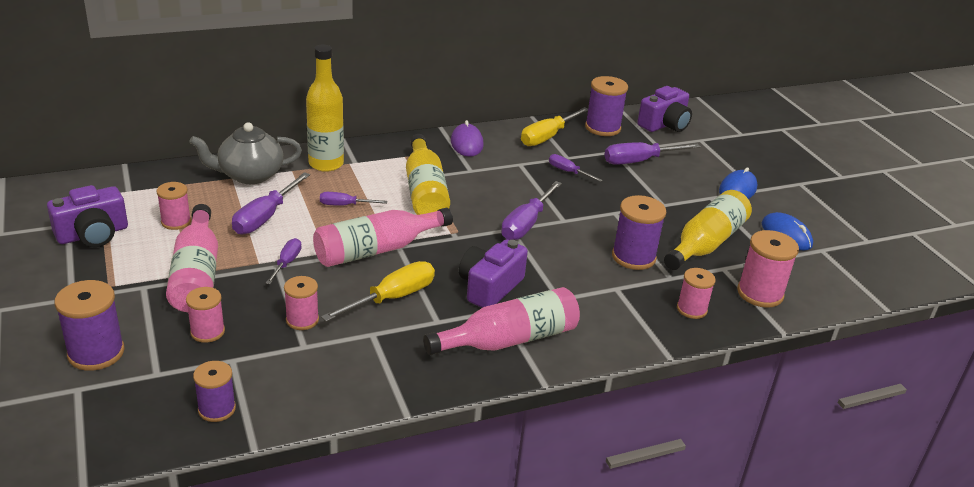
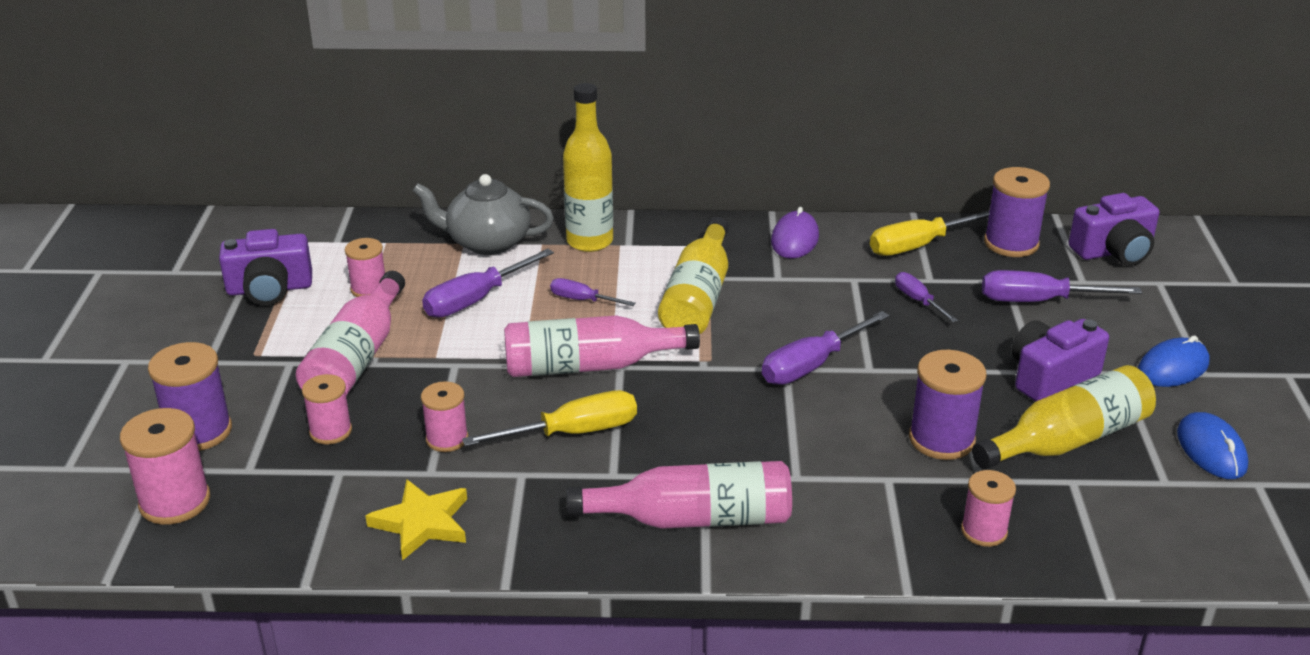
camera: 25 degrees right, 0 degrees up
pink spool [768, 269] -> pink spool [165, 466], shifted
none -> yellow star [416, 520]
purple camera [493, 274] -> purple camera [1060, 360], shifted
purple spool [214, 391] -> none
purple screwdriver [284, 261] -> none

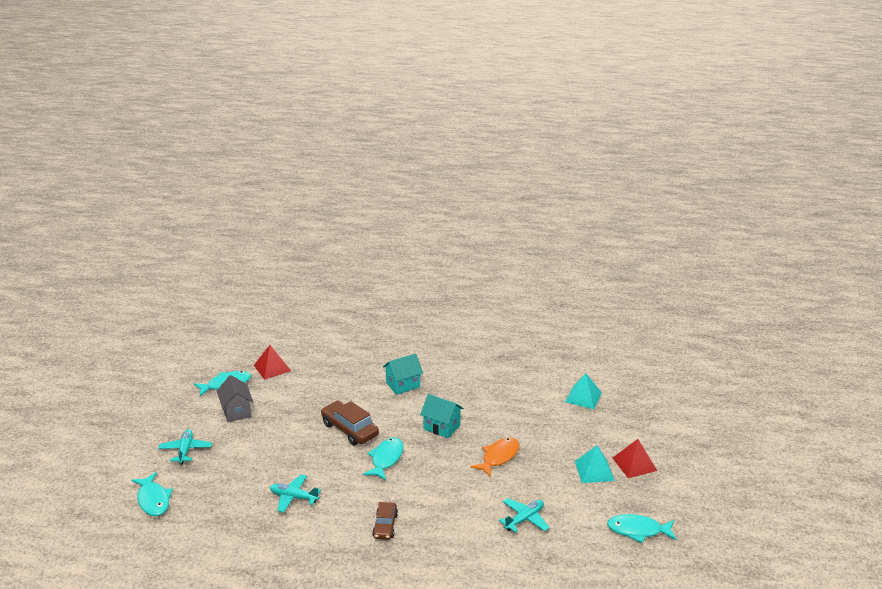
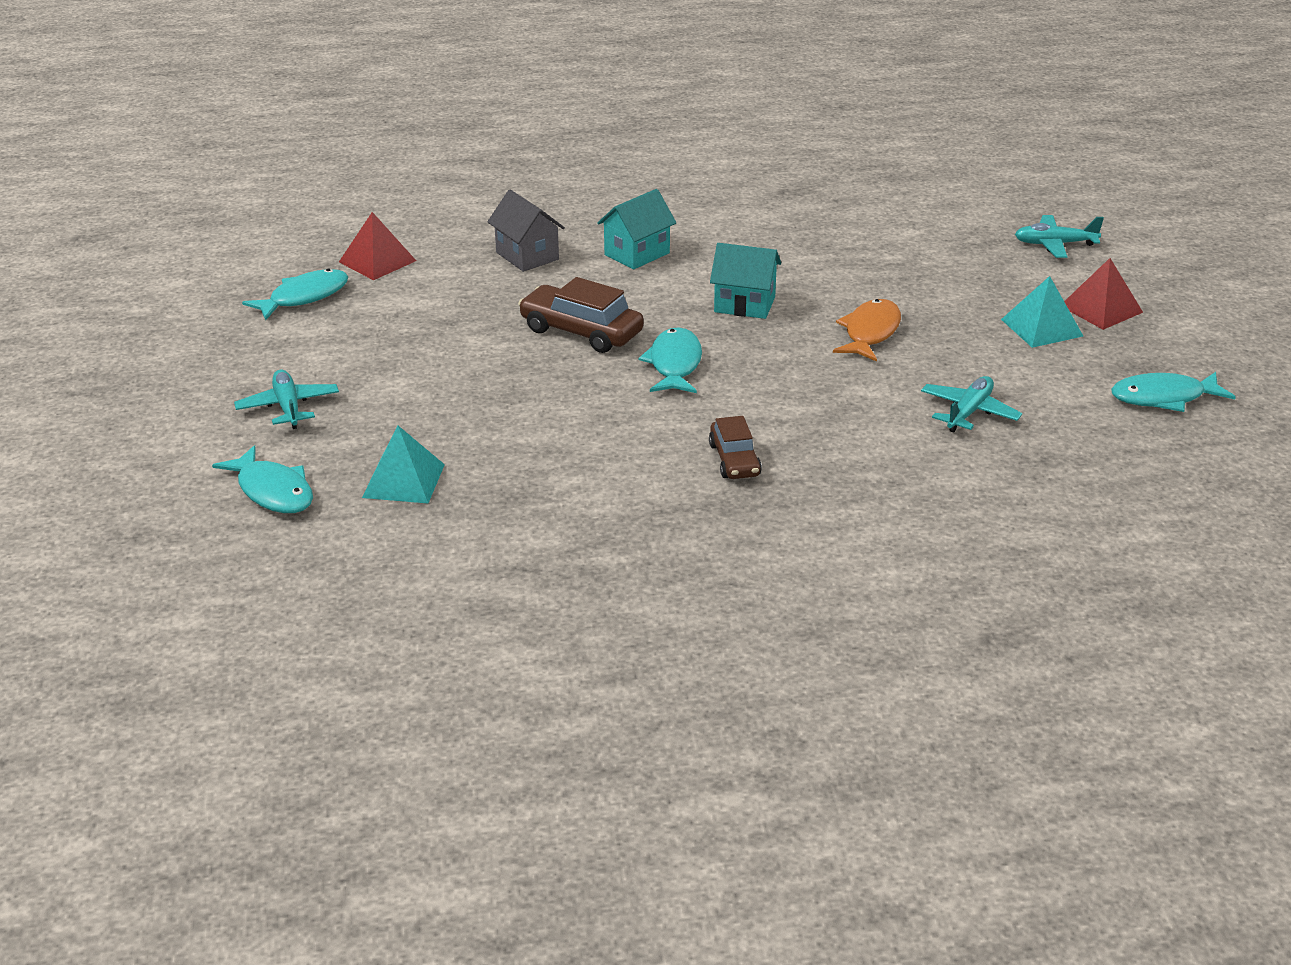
camera: 15 degrees left, 5 degrees up
turquoise pyramid [583, 391] -> turquoise pyramid [403, 464], shifted
grey house [235, 398] -> grey house [526, 230], shifted
turquoise plane [295, 493] -> turquoise plane [1059, 236], shifted

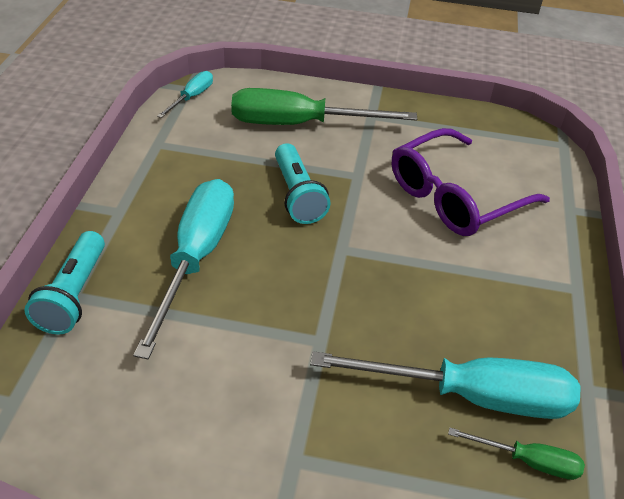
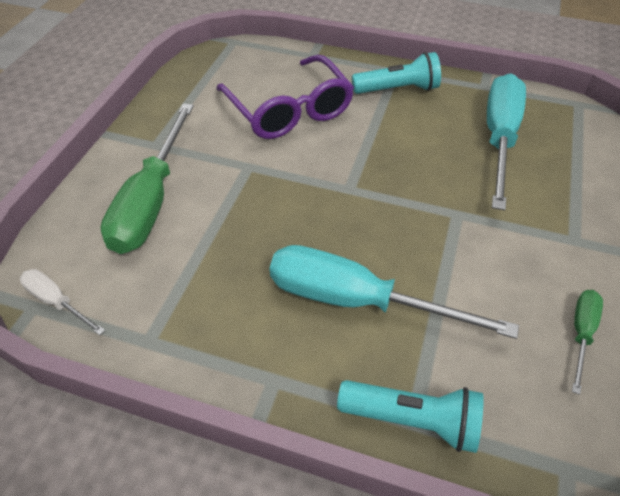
camera: 80 degrees left, 5 degrees up
turquoise screwdriver [185, 94] -> white screwdriver [62, 302]
turquoise flashlight [303, 183] -> turquoise flashlight [396, 73], shifted
green screwdriver [516, 454] -> green screwdriver [587, 342], shifted

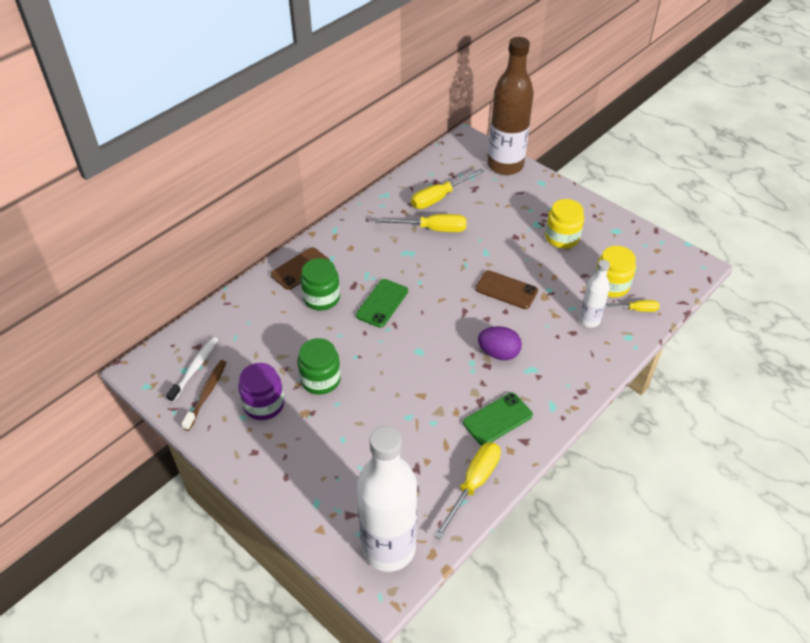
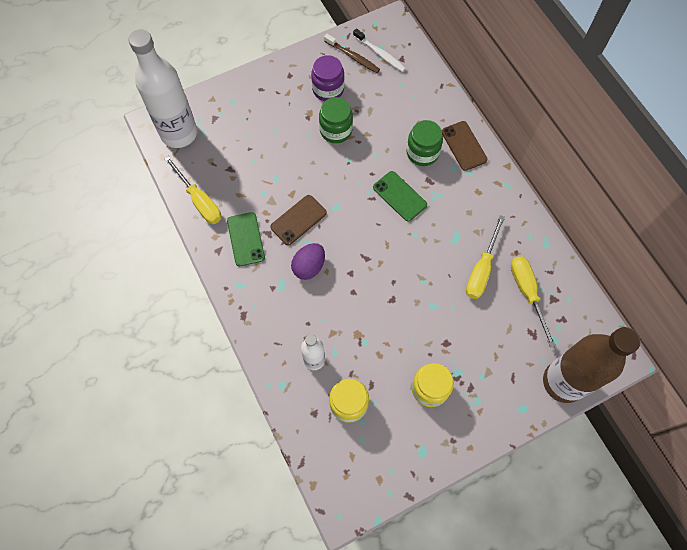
camera: 110 degrees right, 20 degrees up
brown phone [506, 289] -> brown phone [298, 220], shifted
yellow screwdriver [632, 306] -> none

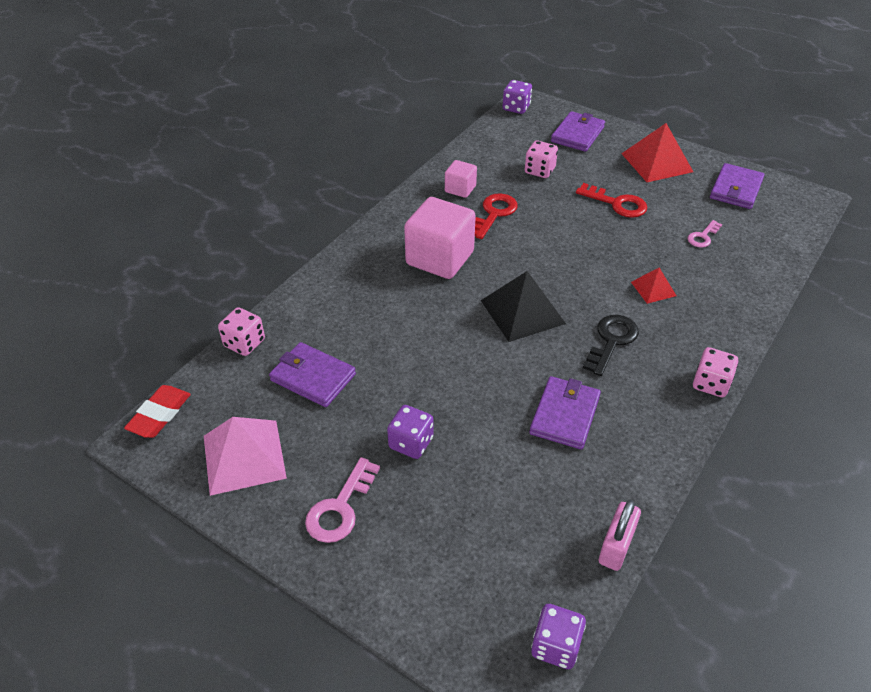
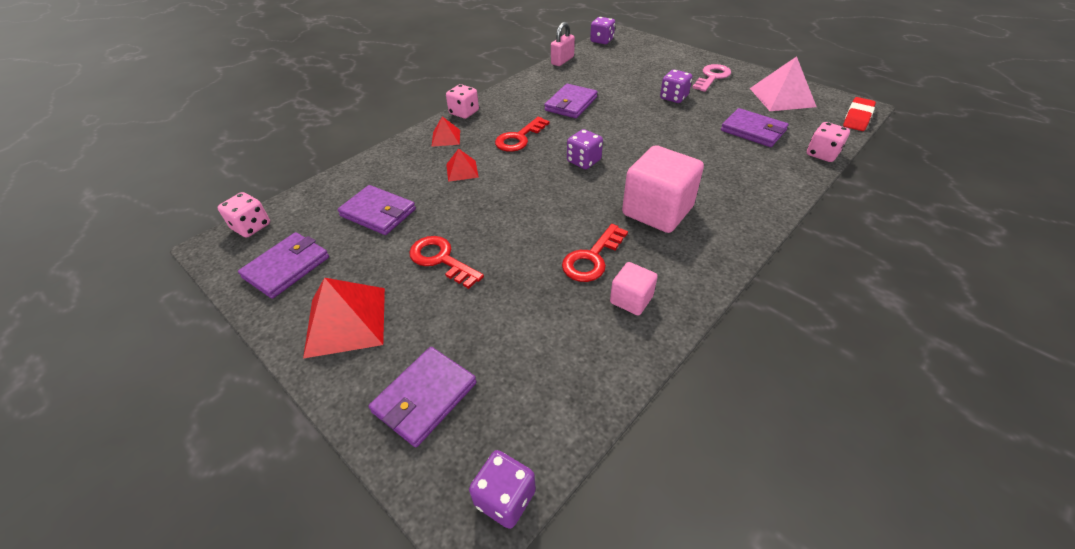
camera: 170 degrees left, 0 degrees up
pink dice [541, 159] -> pink dice [244, 215], shifted
pink key [704, 234] -> purple wallet [376, 210]
none -> red pyramid [446, 131]
black key [611, 345] -> red key [522, 134]
black pyramid [523, 306] -> purple dice [585, 149]

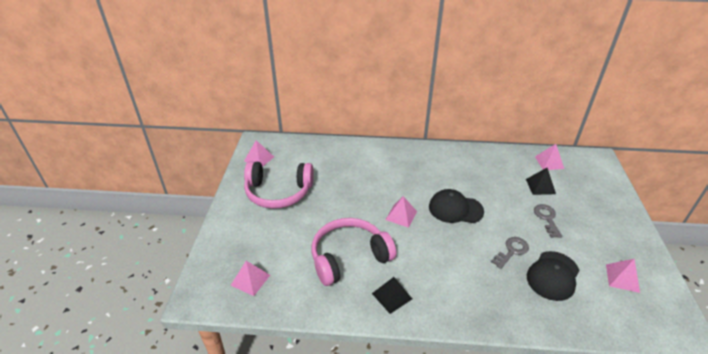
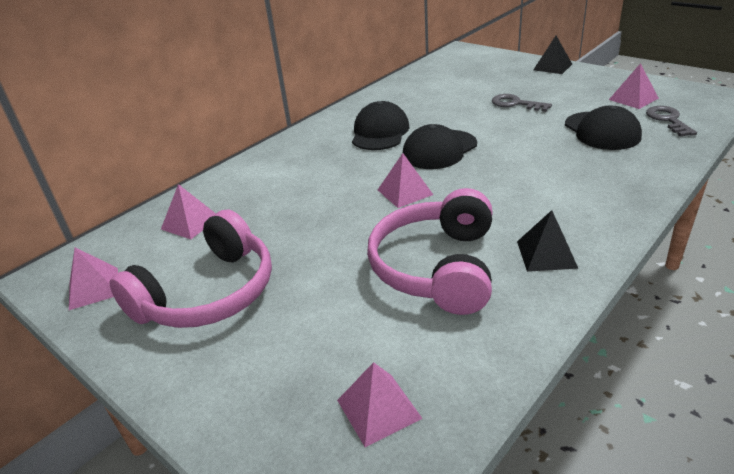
camera: 50 degrees left, 5 degrees down
pink pyramid [549, 157] -> pink pyramid [188, 211], shifted
none -> black cap [380, 125]
black pyramid [541, 181] -> black pyramid [552, 55], shifted
grey key [510, 253] -> grey key [671, 121], shifted

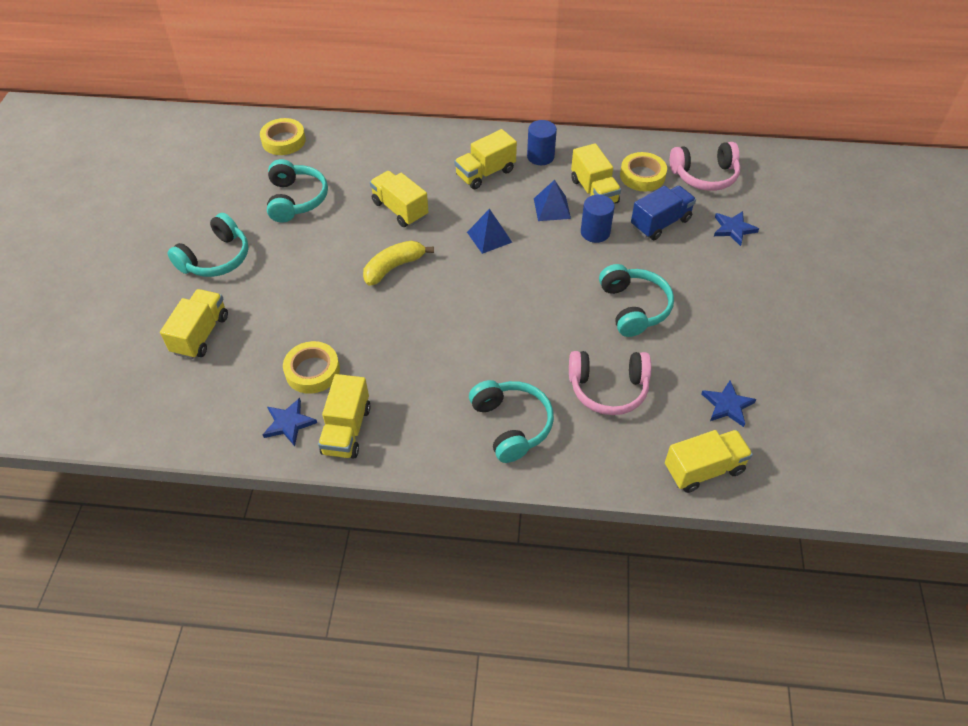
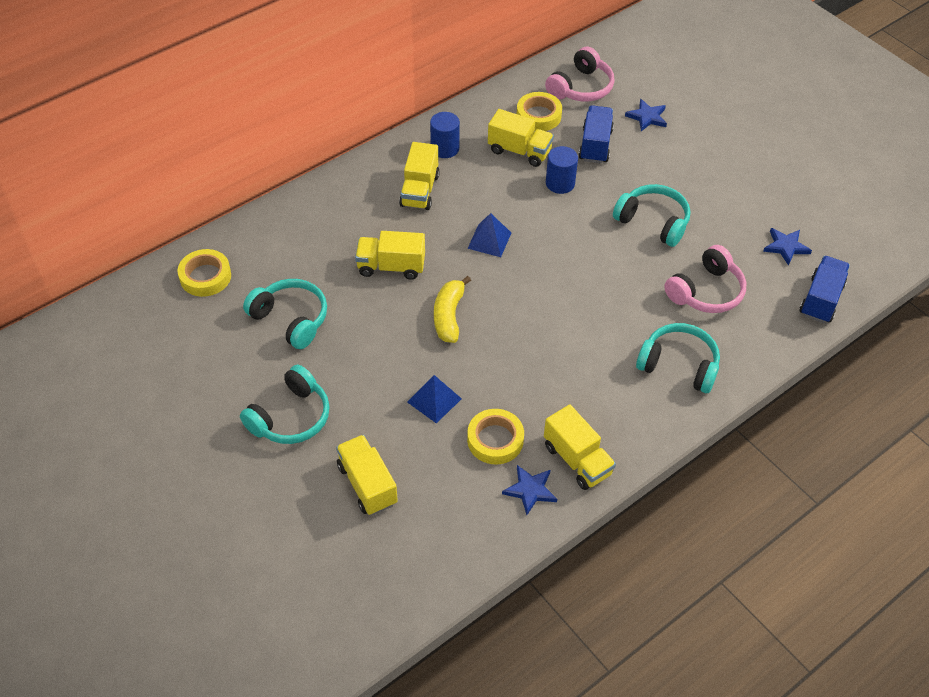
camera: 45 degrees left, 0 degrees up
turquoise headphones [208, 245] -> turquoise headphones [285, 404], 45 degrees clockwise
blue pyramid [552, 200] -> blue pyramid [434, 399], shifted
yellow truck [709, 461] -> blue truck [824, 289]

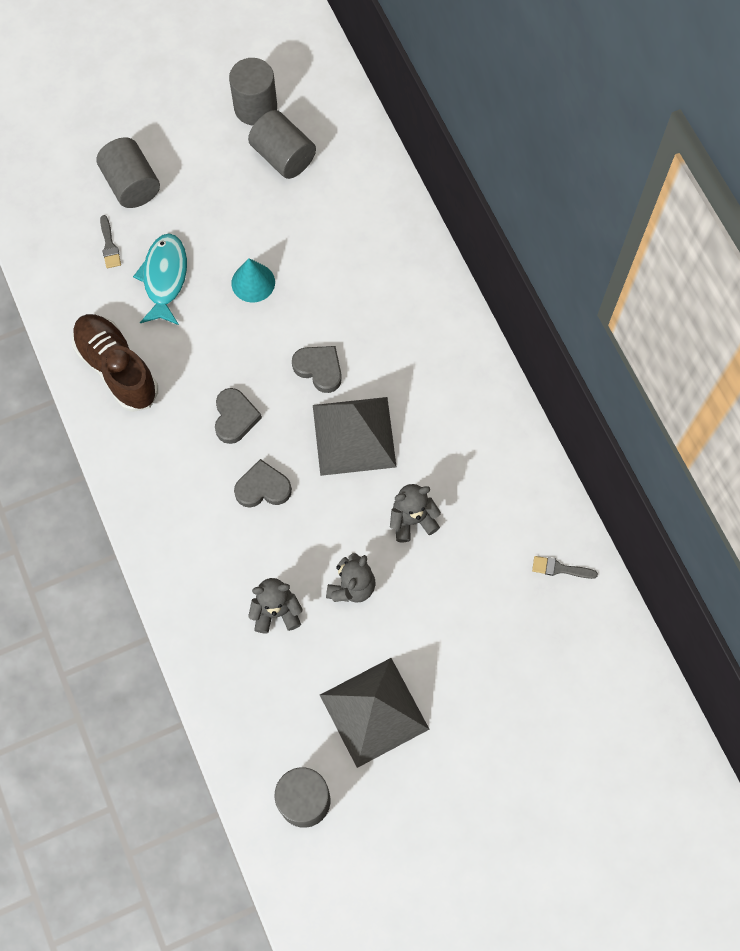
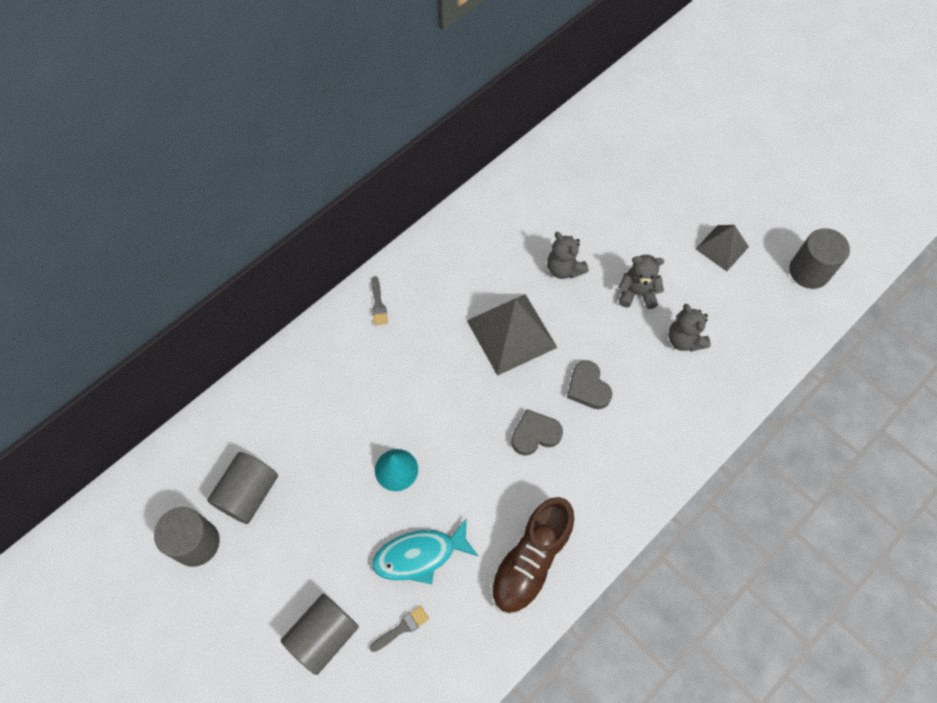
camera: 110 degrees left, 5 degrees down
grey brush [565, 567] -> grey brush [379, 300], shifted
grey pyramid [374, 713] -> grey pyramid [722, 248], x0.60
grey heart [317, 369] -> none

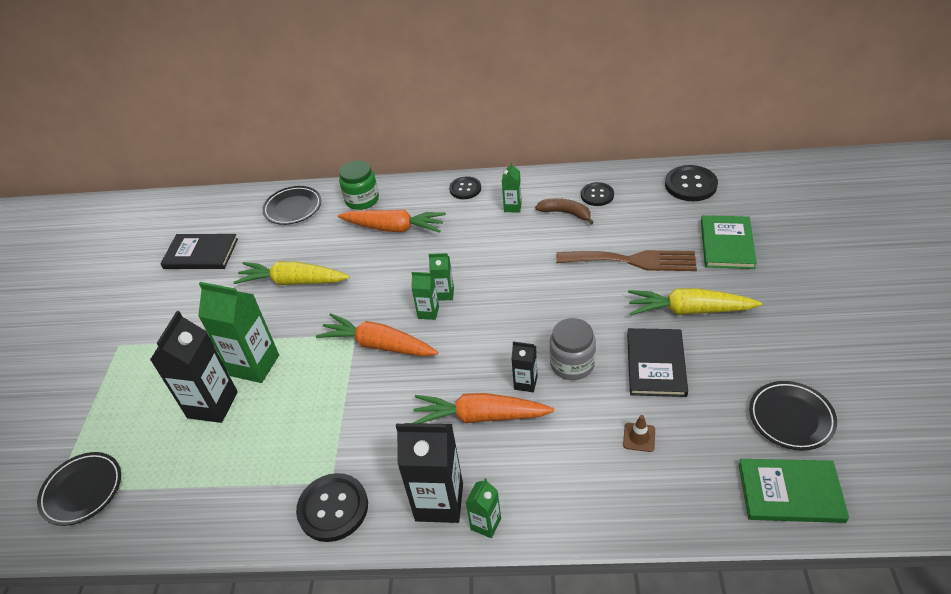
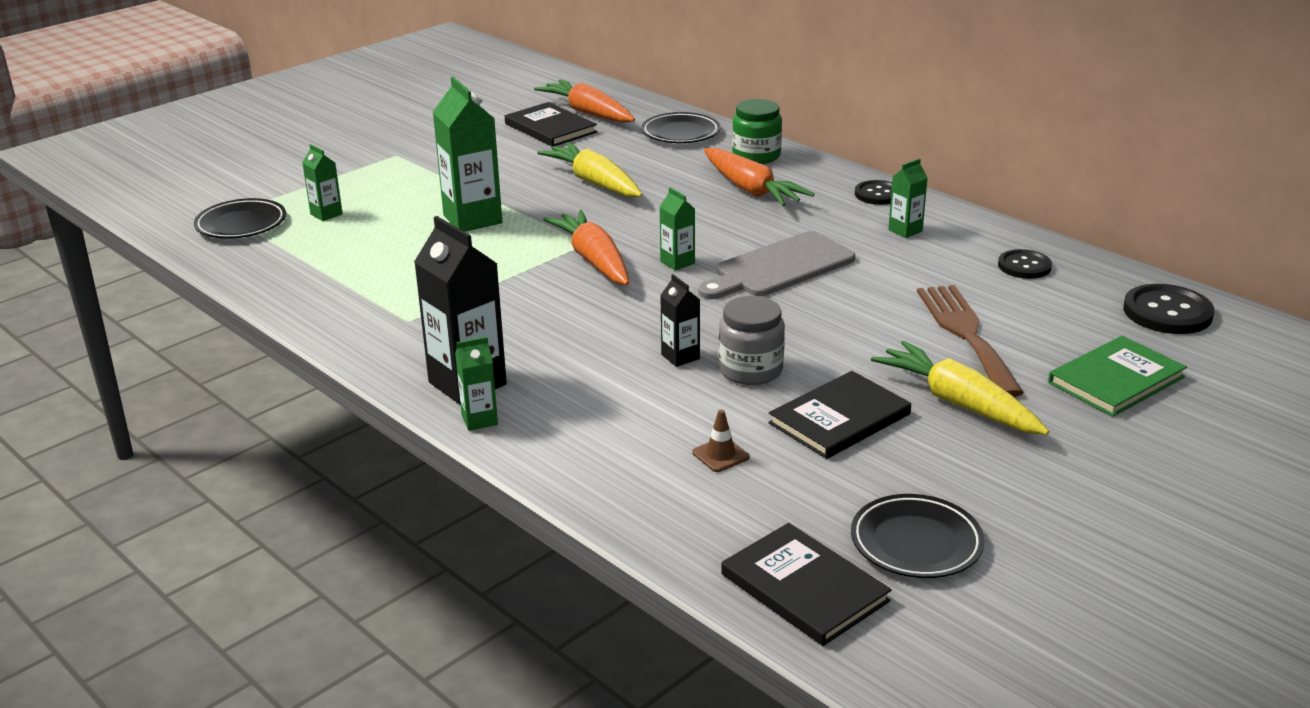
camera: 40 degrees right, 15 degrees down
green carton [441, 277] -> green carton [322, 182], shifted
orange carrot [483, 408] -> orange carrot [584, 101], shifted
none -> grey cutting board [776, 265]
green book [793, 491] -> black book [806, 584]
brown fork [626, 260] -> brown fork [970, 341], 150 degrees counterclockwise
black carton [194, 367] -> none
black button [332, 507] -> none
brown banana [564, 211] -> none

